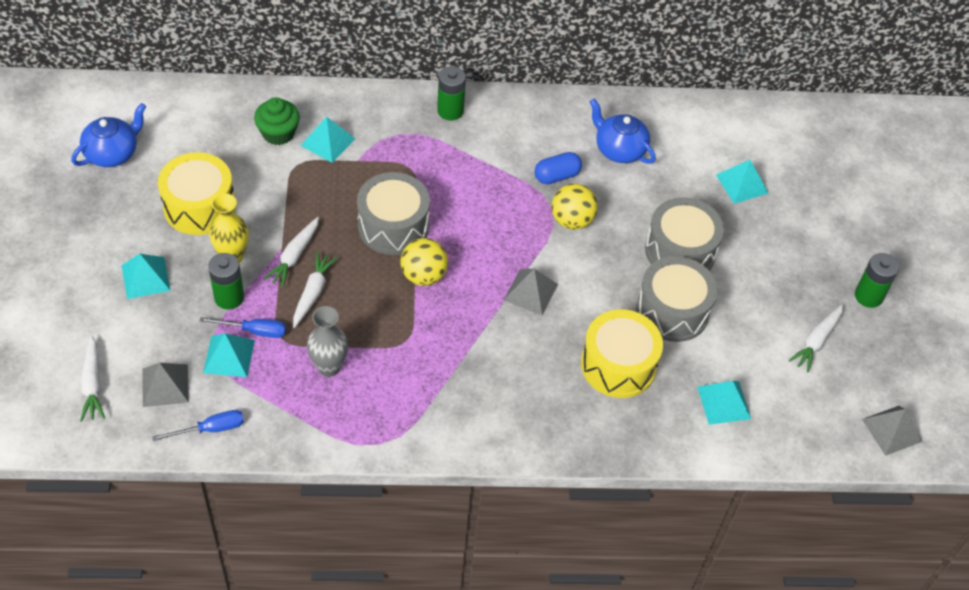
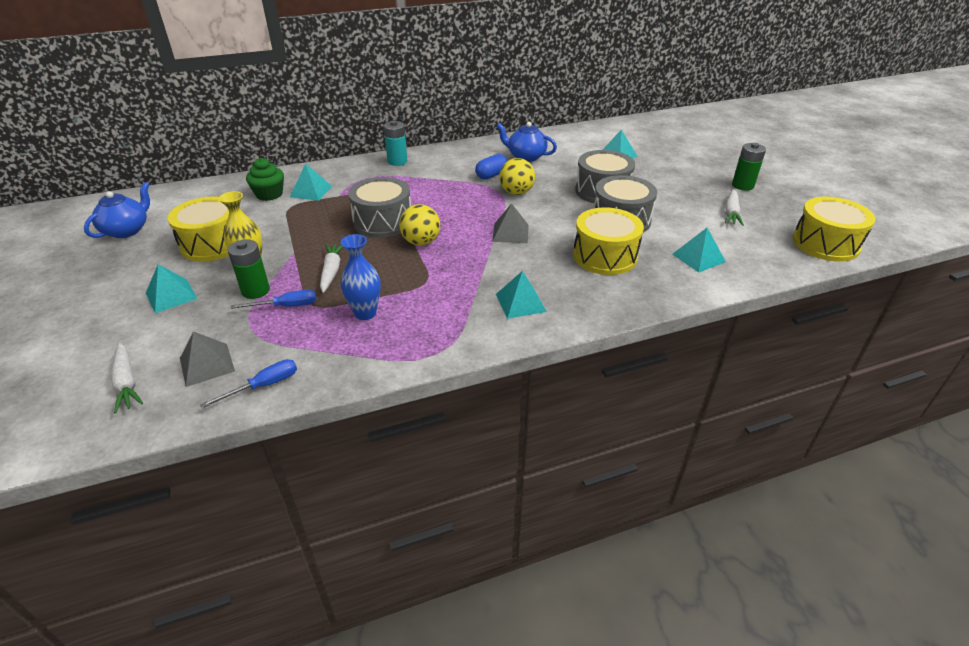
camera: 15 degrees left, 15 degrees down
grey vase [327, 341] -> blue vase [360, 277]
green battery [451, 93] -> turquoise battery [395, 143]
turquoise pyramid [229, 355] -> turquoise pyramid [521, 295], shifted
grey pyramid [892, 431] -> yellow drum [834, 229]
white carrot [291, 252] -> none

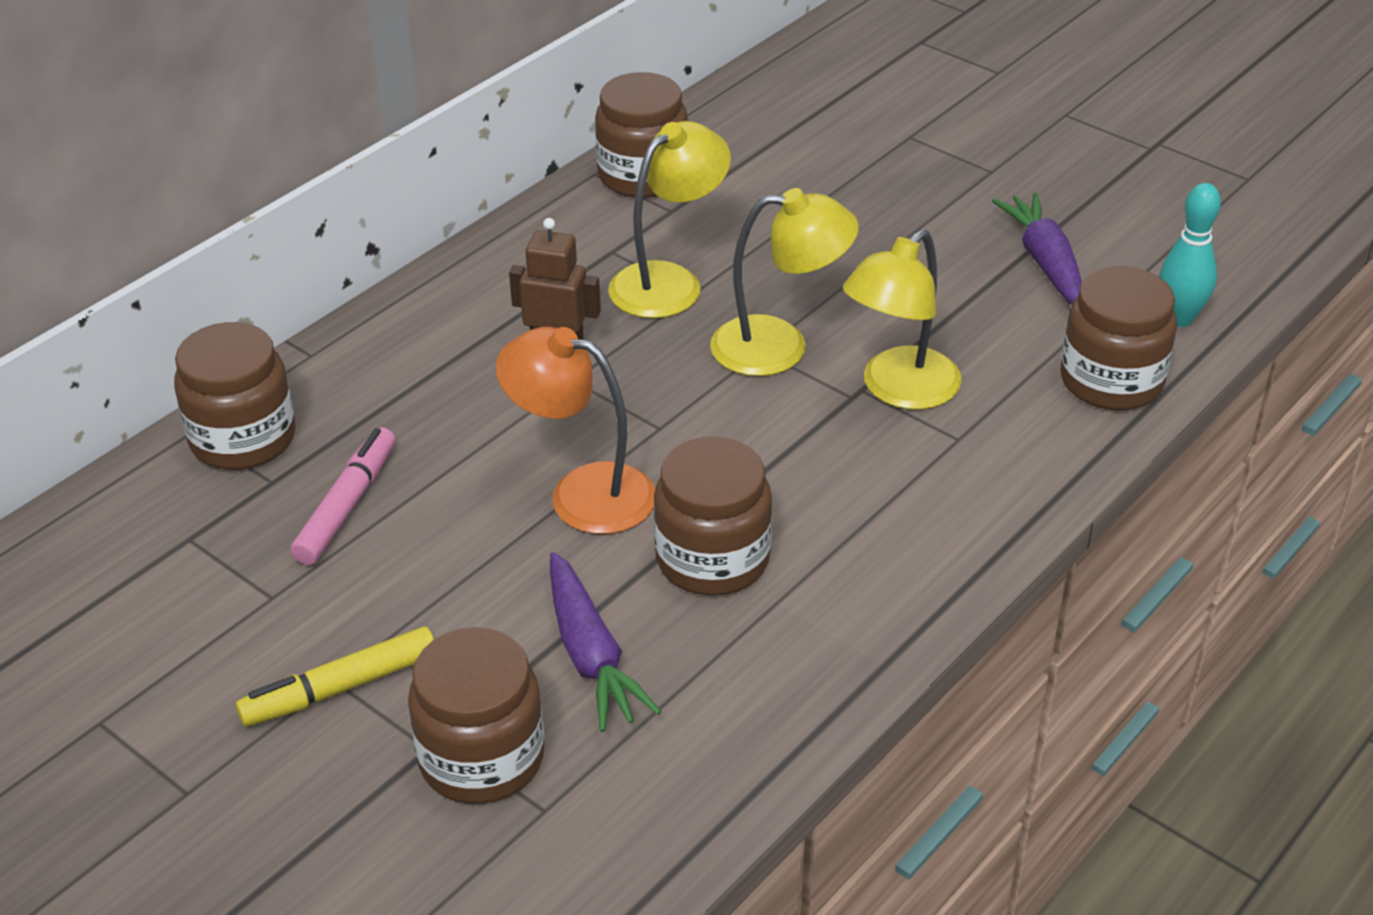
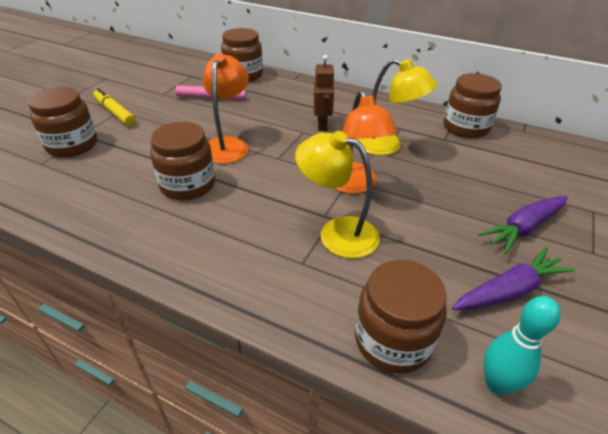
camera: 75 degrees right, 0 degrees up
yellow lamp [784, 282] -> orange lamp [365, 142]
purple carrot [605, 642] -> purple carrot [523, 225], shifted

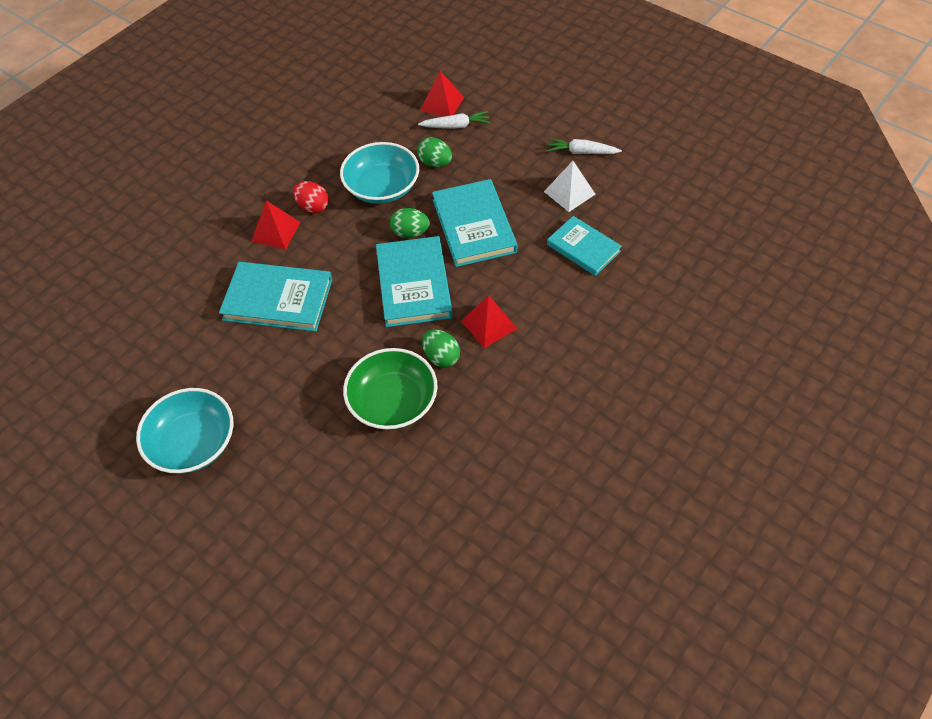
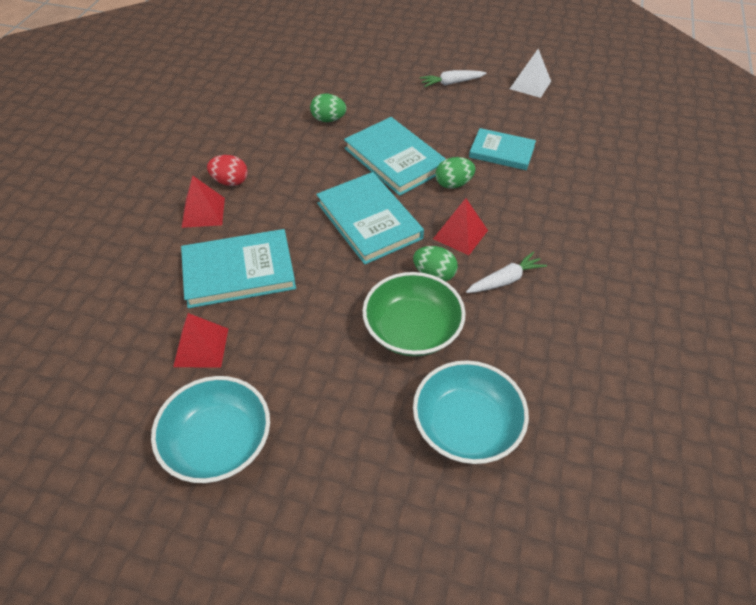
camera: 25 degrees left, 5 degrees down
red pyramid [442, 94] -> red pyramid [200, 340], shifted
turquoise bowl [379, 173] -> turquoise bowl [471, 412], shifted
green egg [410, 223] -> green egg [455, 173], shifted
white carrot [454, 120] -> white carrot [506, 272], shifted
white pyramid [569, 186] -> white pyramid [530, 73], shifted

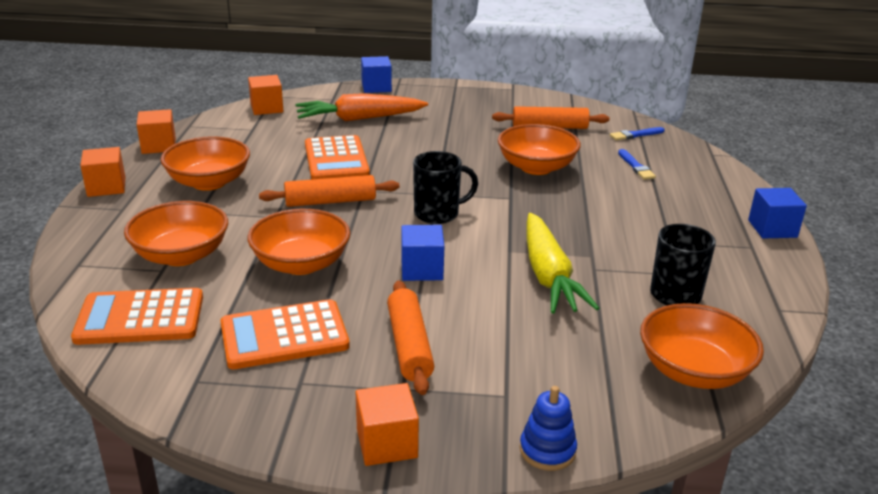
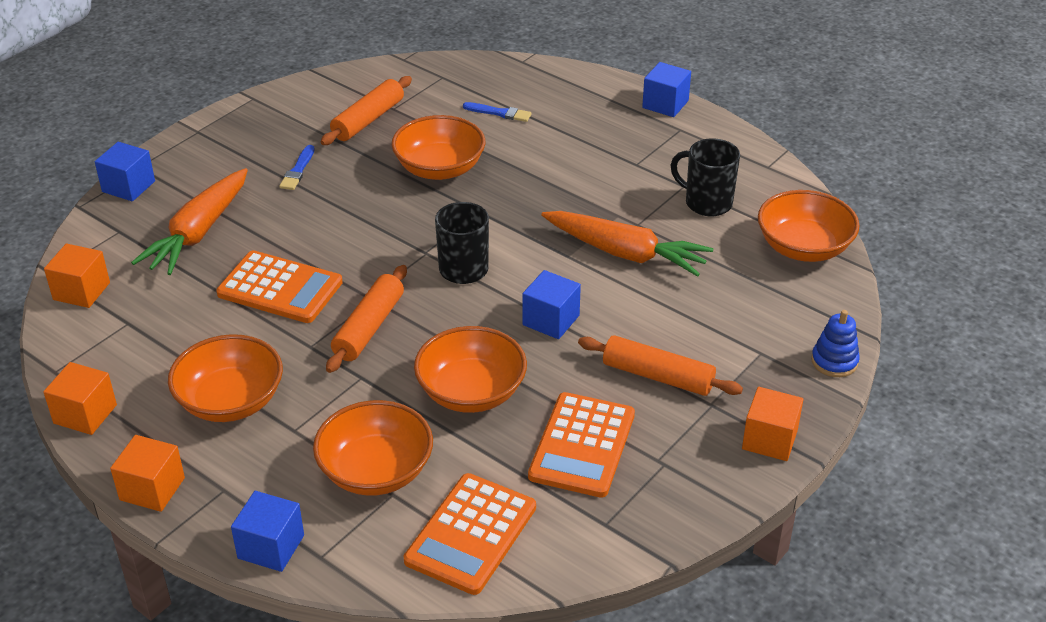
camera: 55 degrees left, 10 degrees up
none -> blue cube [267, 531]
blue brush [637, 133] -> blue brush [297, 167], shifted
yellow carrot [562, 263] -> orange carrot [627, 244]

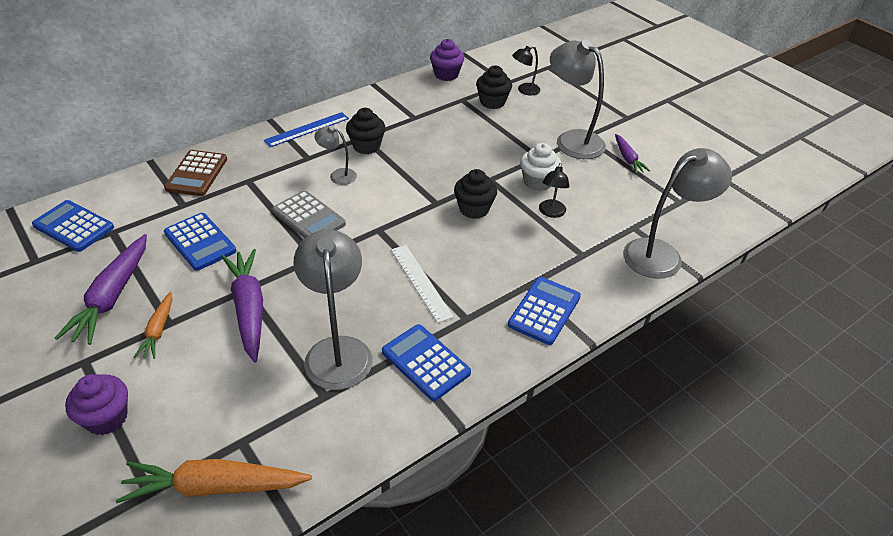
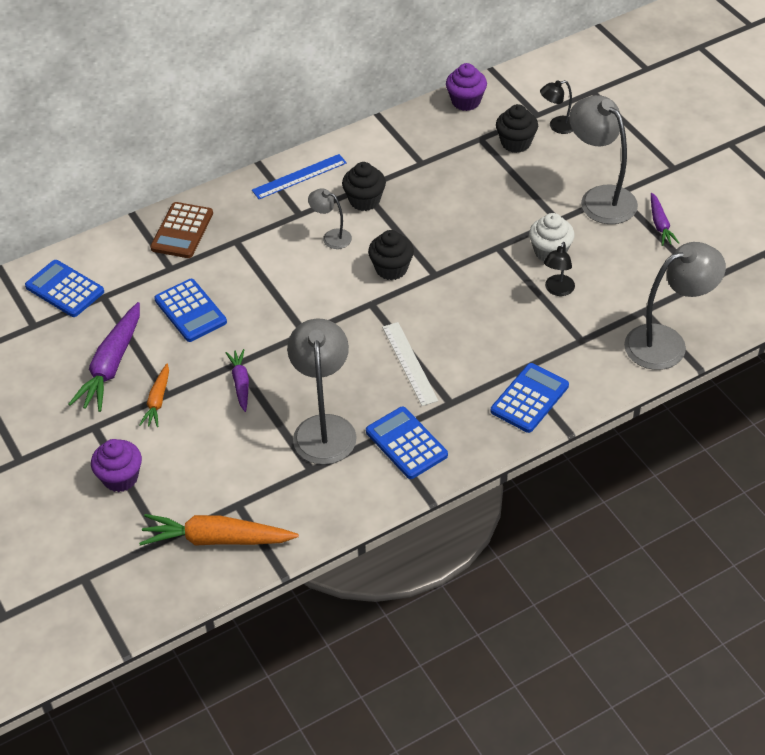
camera: 10 degrees right, 5 degrees up
purple carrot [242, 306] -> purple carrot [237, 380], x0.56
black cupcake [475, 194] -> black cupcake [391, 255], shifted
grey calculator [309, 214] -> none

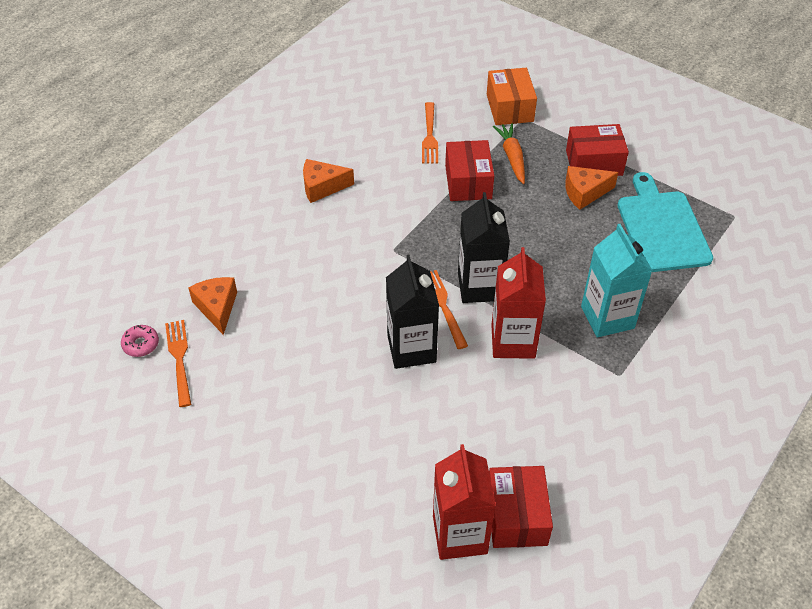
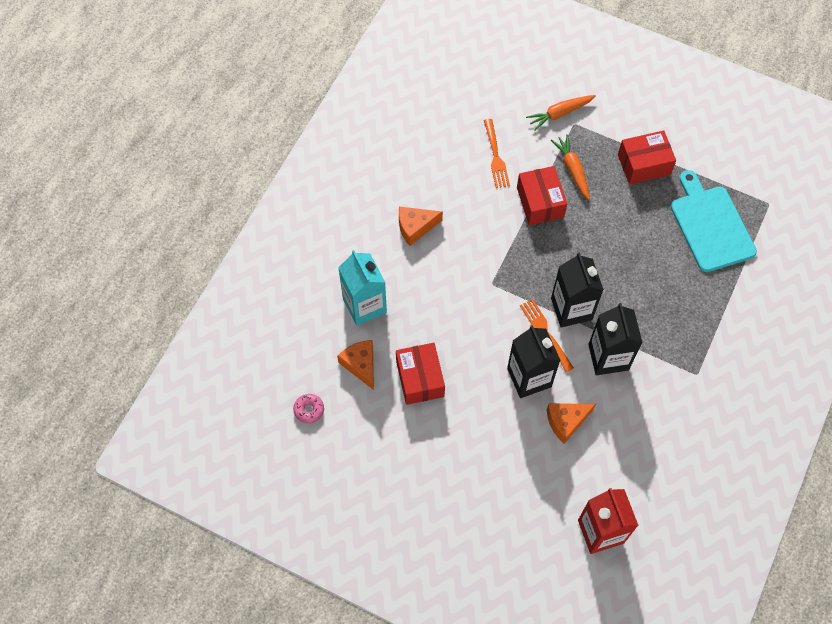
camera: 10 degrees left, 15 degrees up
turquoise carton [617, 280] -> turquoise carton [362, 288], shifted
red box [521, 507] -> red box [420, 374], shifted
orange box [512, 96] -> orange carrot [561, 113]
orange cheese [592, 188] -> orange cheese [571, 423], shifted
red carton [518, 303] -> black carton [615, 339]
orange fork [178, 363] -> none

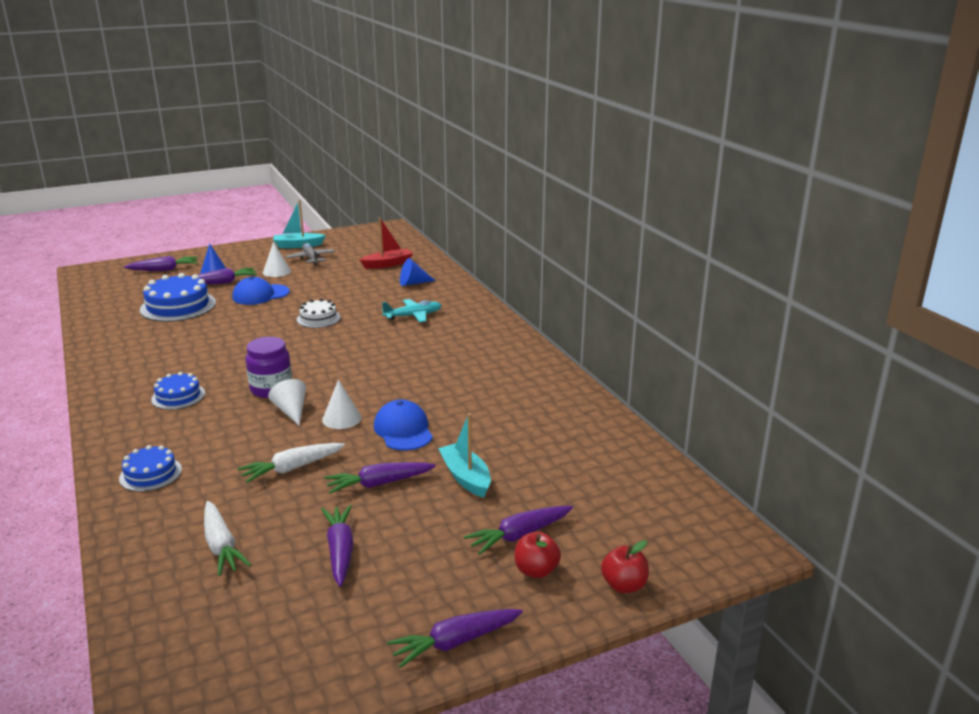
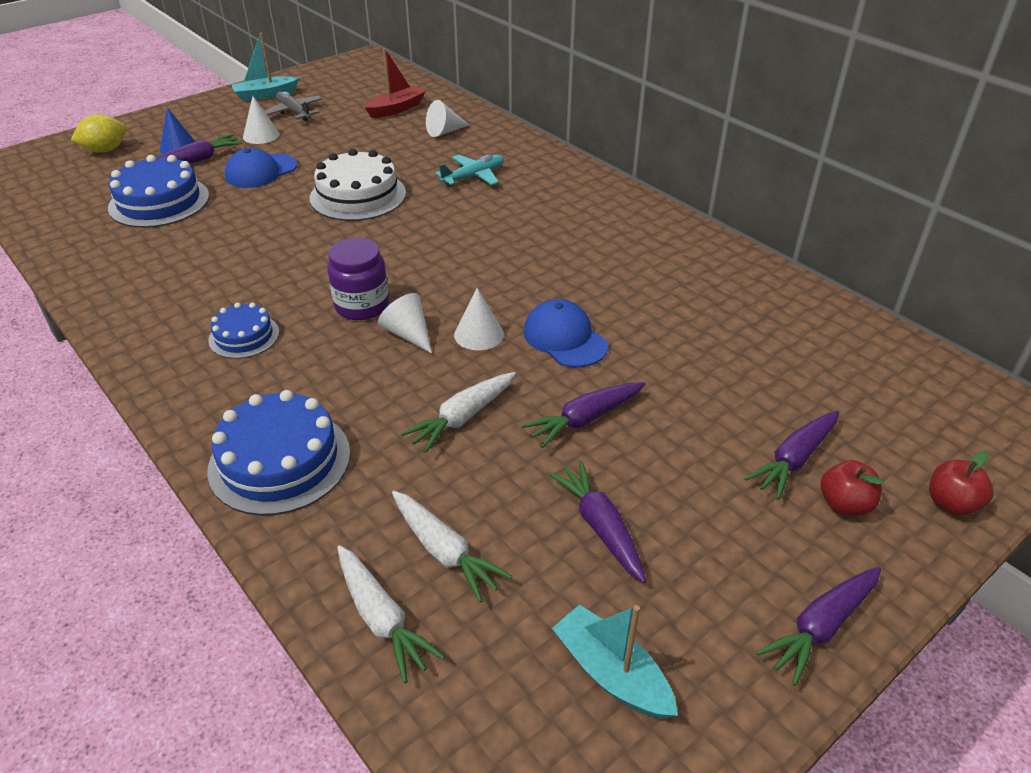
camera: 15 degrees left, 15 degrees up
purple carrot [161, 263] -> yellow lemon [99, 133]
blue cake [150, 468] -> blue cake [278, 453], x1.73
white cake [318, 313] -> white cake [358, 185], x1.73
none -> white carrot [391, 614]
blue cone [418, 272] -> white cone [447, 118]
turquoise boat [464, 455] -> turquoise boat [615, 661], shifted

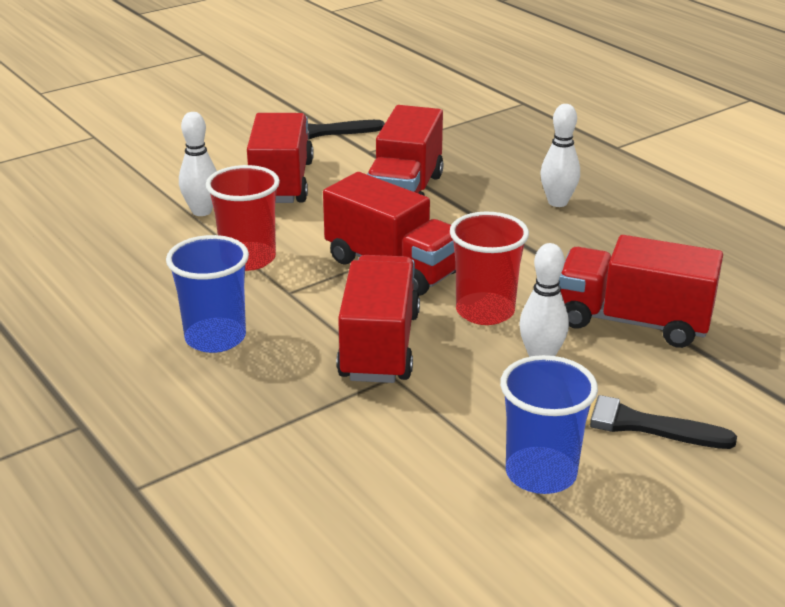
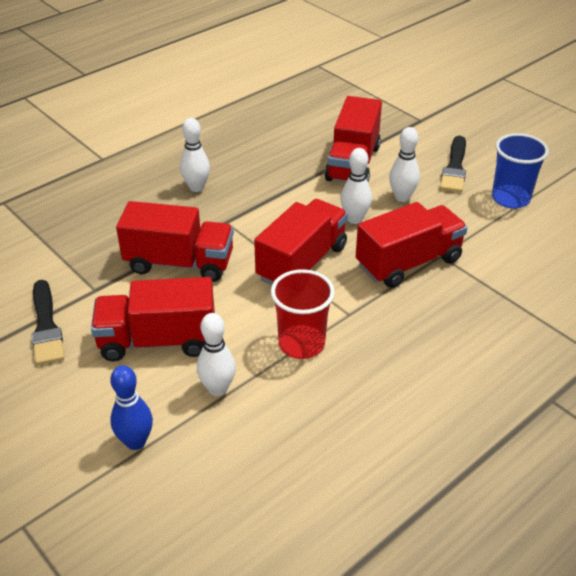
camera: 95 degrees left, 10 degrees up
none -> blue bowling pin [131, 407]
red cup [489, 268] -> white bowling pin [356, 186]
red truck [378, 319] -> red truck [412, 245], 150 degrees clockwise
blue cup [207, 294] -> none

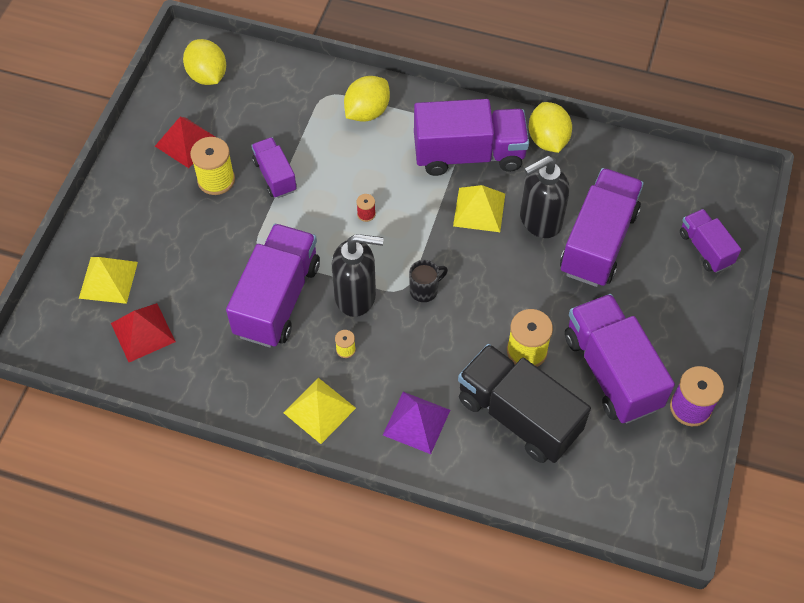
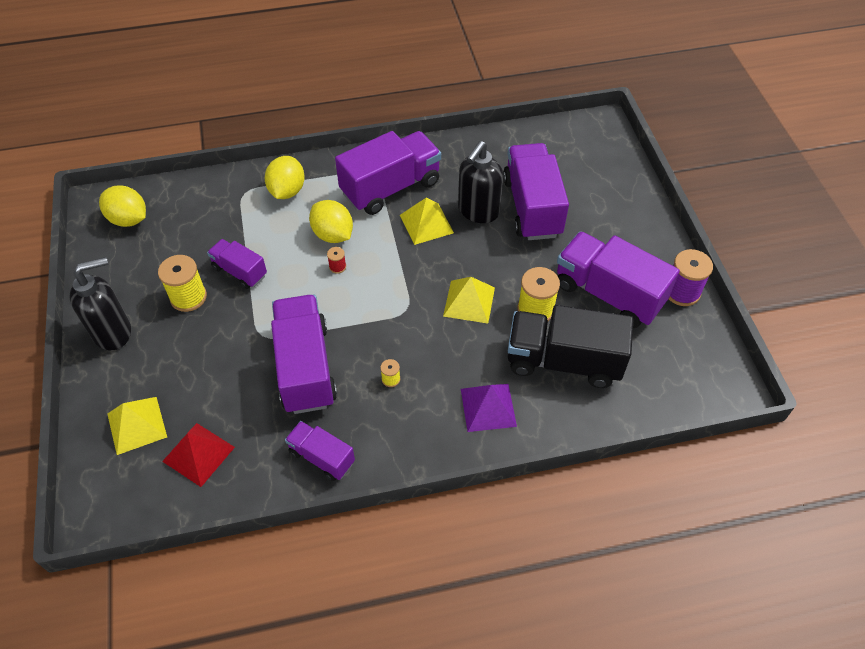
camera: 30 degrees left, 5 degrees down
black soap dispenser [357, 275] -> black soap dispenser [100, 303], shifted
purple truck [710, 241] -> purple truck [320, 451], shifted
yellow lemon [550, 127] -> yellow lemon [331, 221], shifted
yellow pyramid [319, 411] -> yellow pyramid [469, 300], shifted
red pyramid [185, 142] -> none
black mug [428, 281] -> none

